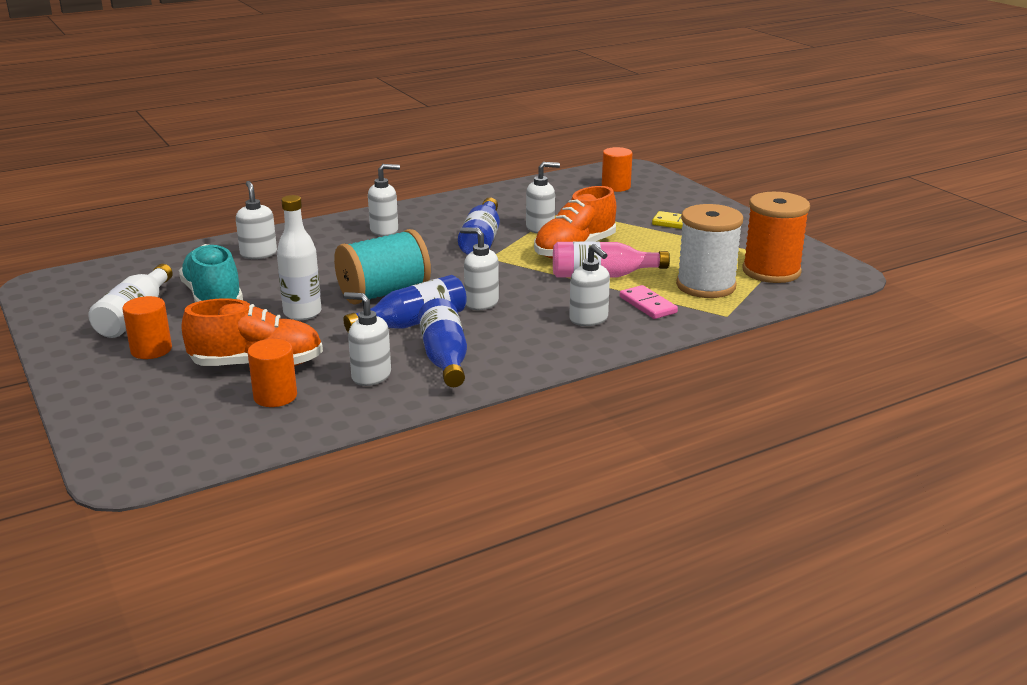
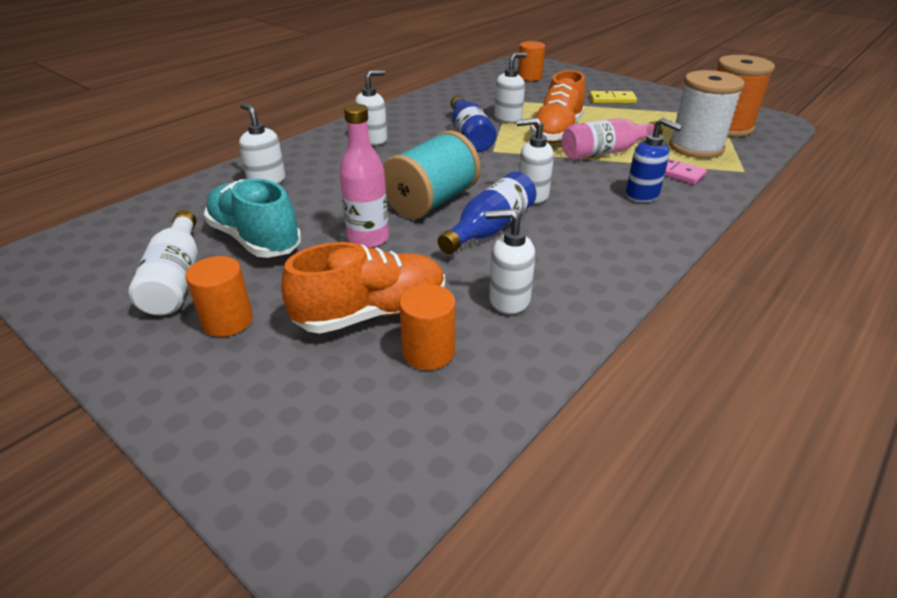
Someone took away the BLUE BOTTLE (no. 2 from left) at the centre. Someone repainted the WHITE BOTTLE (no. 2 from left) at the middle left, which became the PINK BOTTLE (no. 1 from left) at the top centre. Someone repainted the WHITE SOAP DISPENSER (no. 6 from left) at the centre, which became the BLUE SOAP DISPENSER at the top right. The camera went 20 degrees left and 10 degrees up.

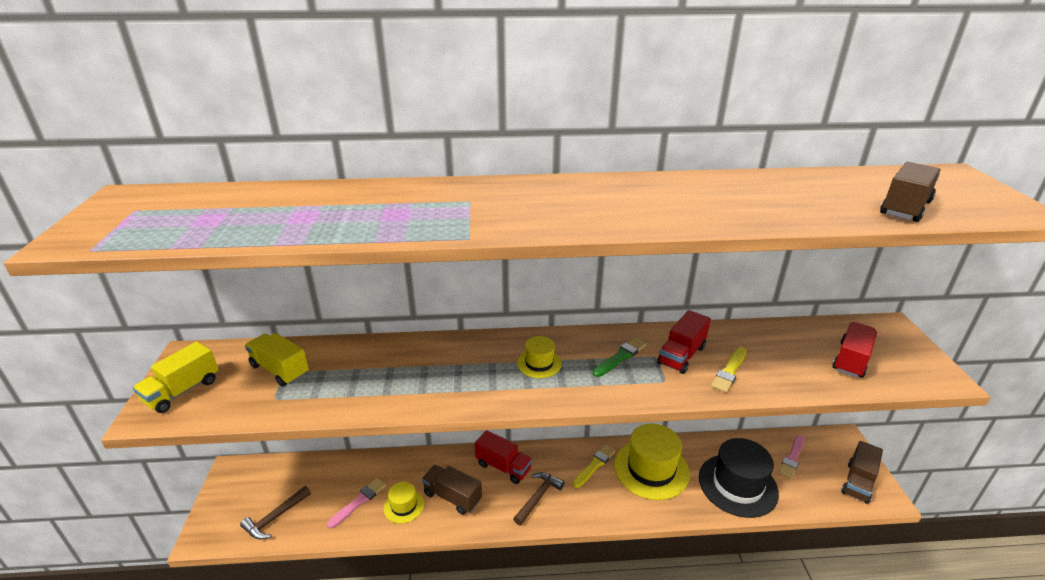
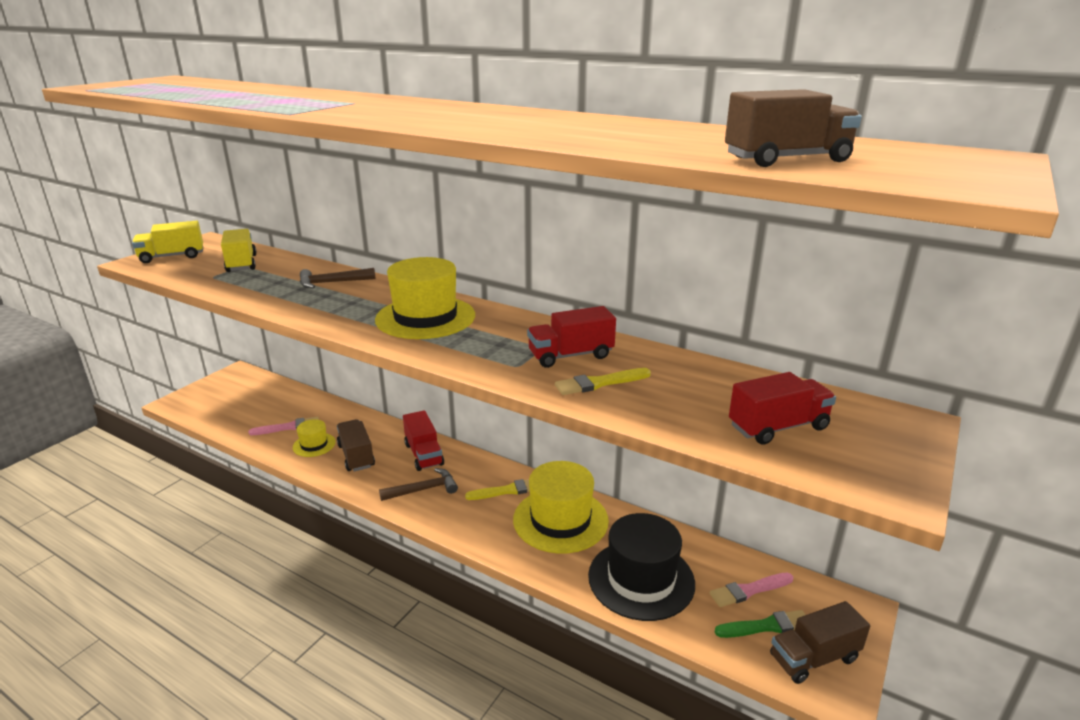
Someone carried the BROWN HAMMER (no. 1 from left) from the bottom left to the middle left. Someone carried the GREEN BRUSH from the centre to the bottom right. Someone scaled the YELLOW HAT (no. 2 from left) at the centre by 1.98. The camera went 35 degrees right and 5 degrees down.

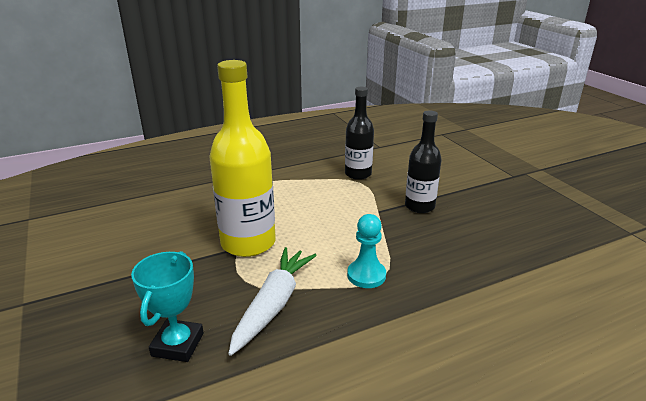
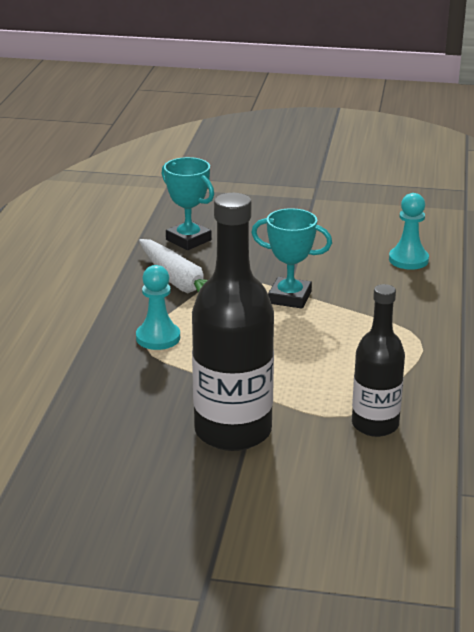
Someone put down the TURQUOISE PAWN (no. 2 from left) at the middle right. Someone swapped the YELLOW BOTTLE at the centre for the TURQUOISE TROPHY (no. 2 from left) at the centre. Someone scaled the BLACK BOTTLE (no. 2 from left in the first image) at the centre by 1.62. The camera went 125 degrees right and 0 degrees up.

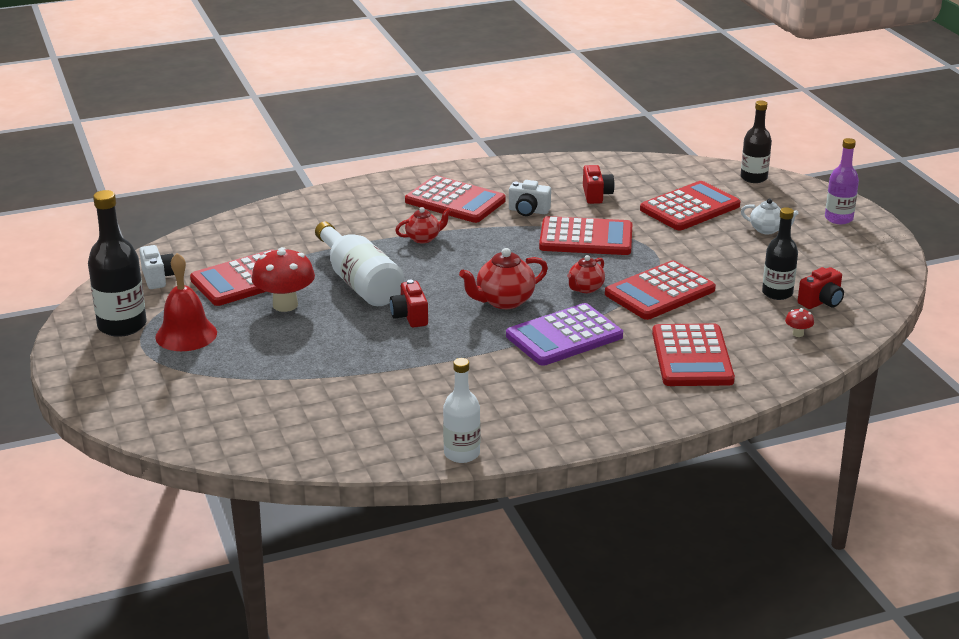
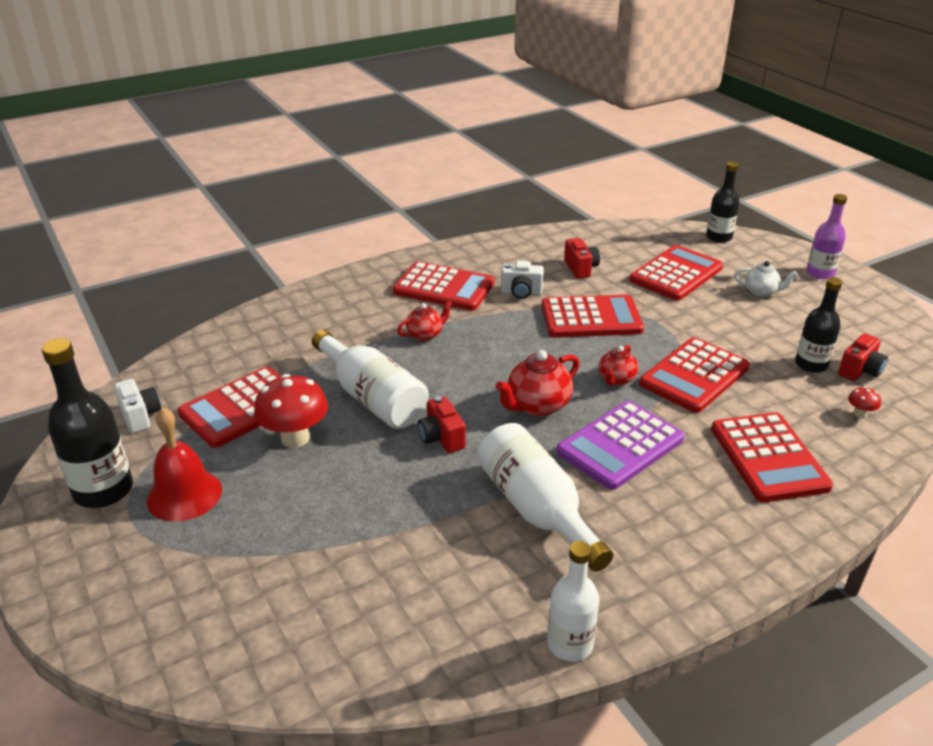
Someone put down the WHITE BOTTLE (no. 2 from left) at the centre. The camera went 10 degrees left and 5 degrees up.

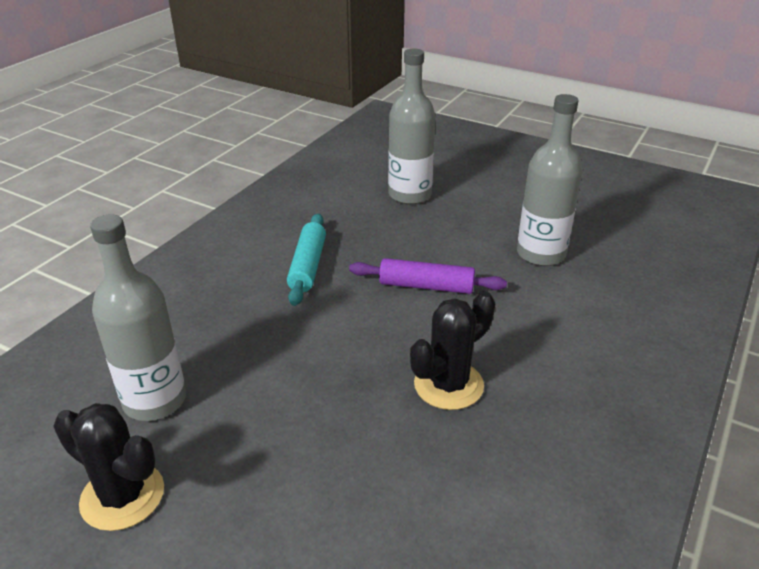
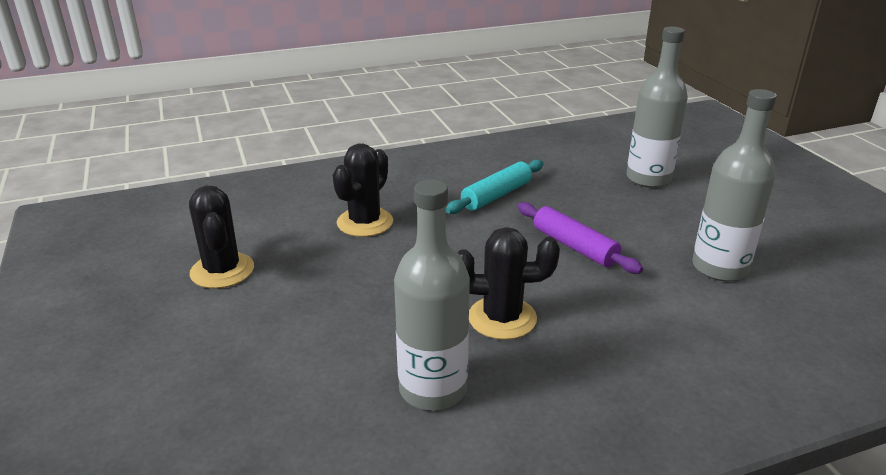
Someone put down the BLACK CACTUS (no. 2 from left) at the centre. Someone carried the GREY BOTTLE (no. 1 from left) from the middle left to the centre. The camera went 40 degrees right and 5 degrees down.

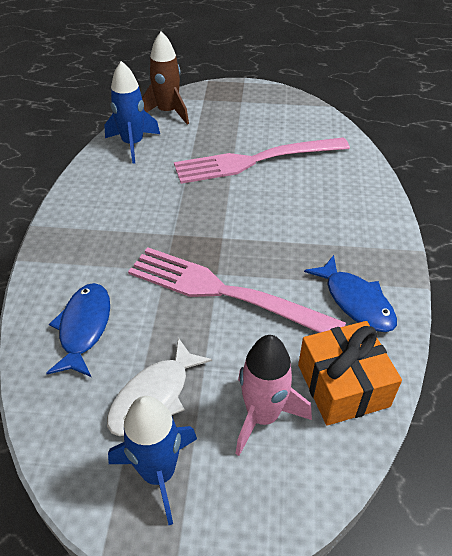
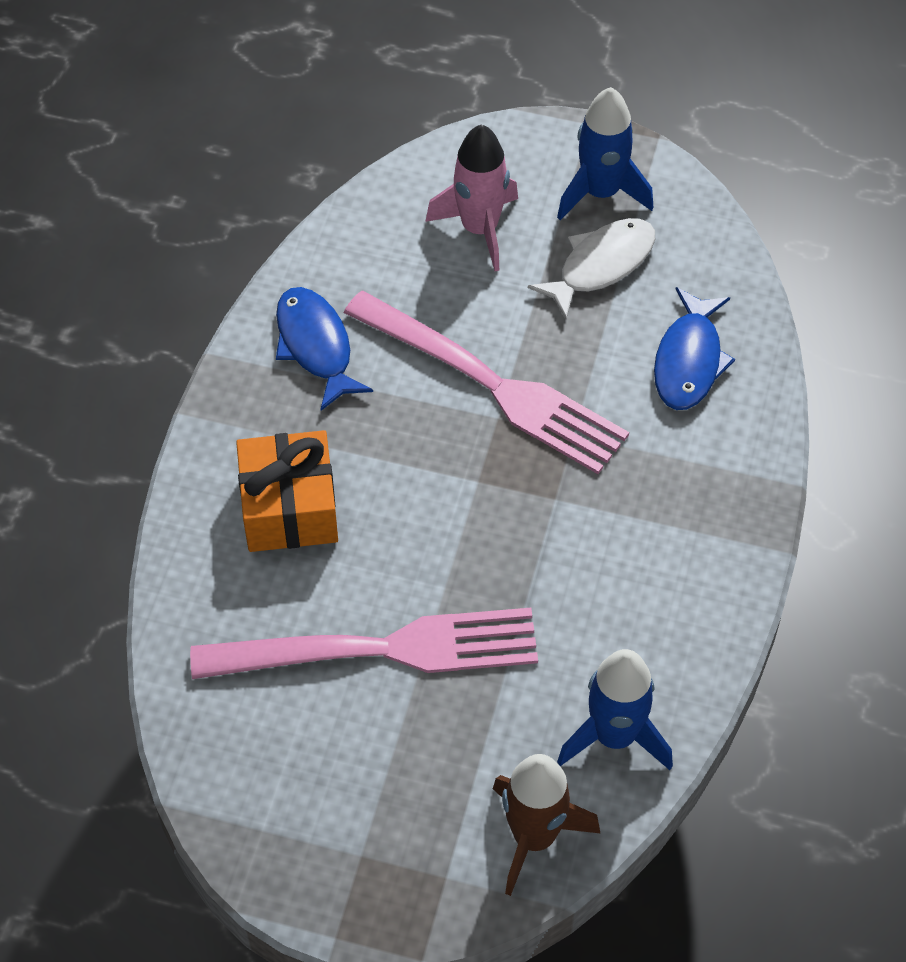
Someone carried the ORANGE GIFT from the bottom right to the middle left. The camera went 170 degrees left and 10 degrees up.

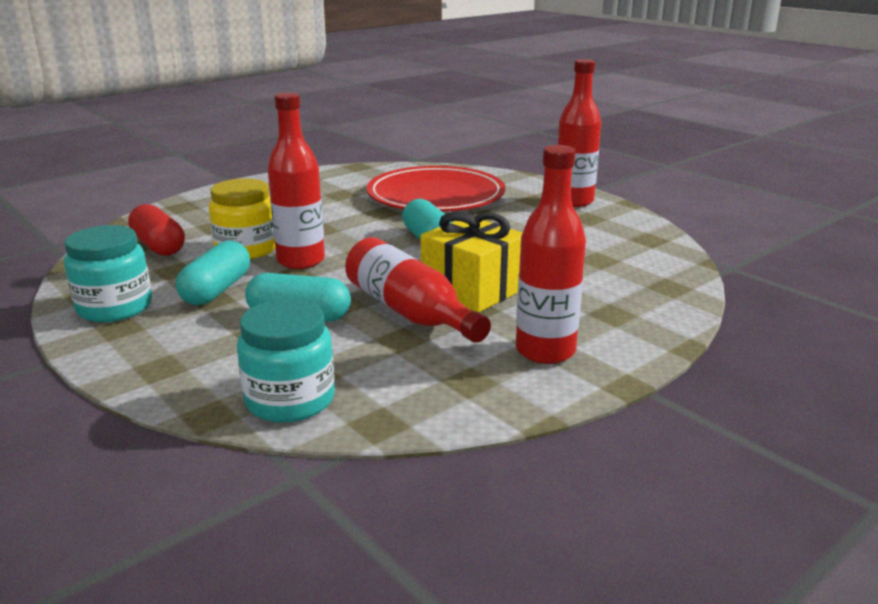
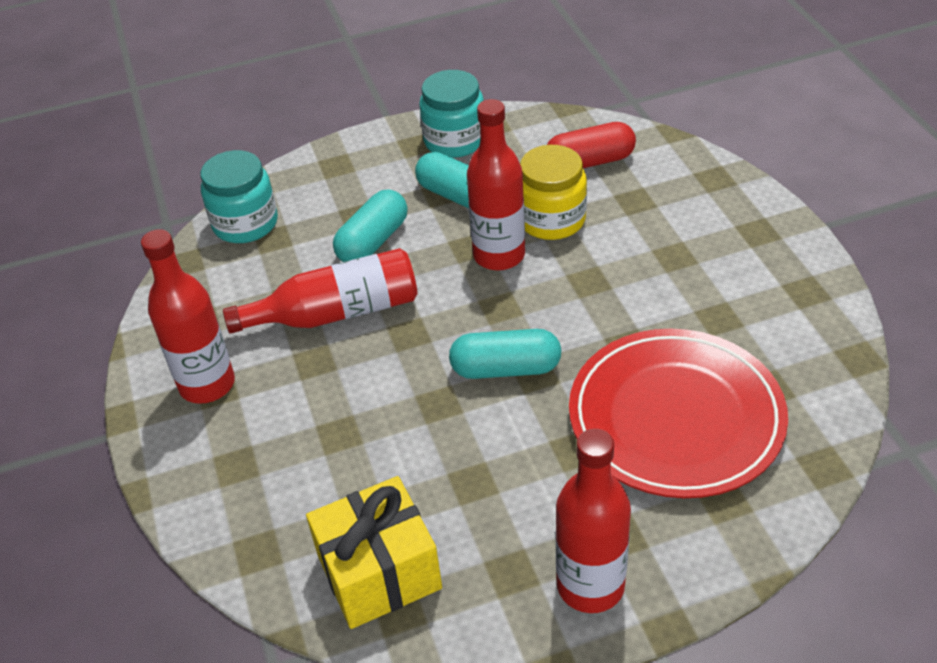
Someone carried the YELLOW GIFT from the centre to the bottom centre. The camera went 115 degrees right and 20 degrees up.

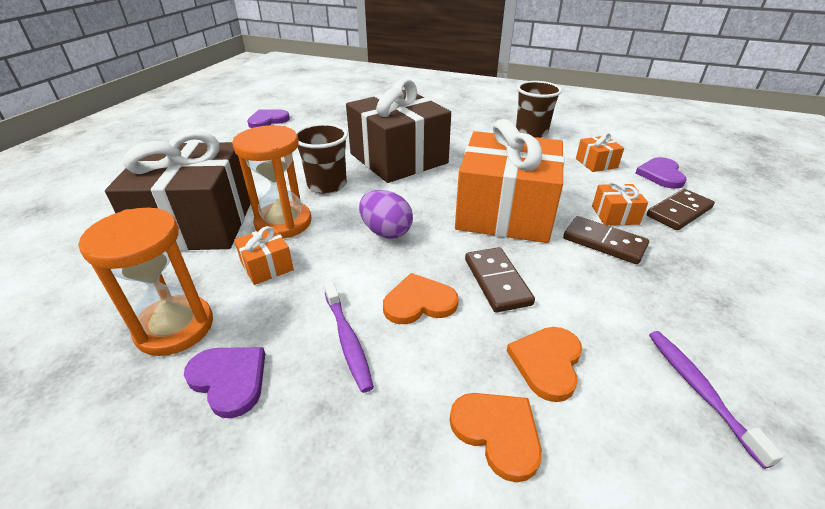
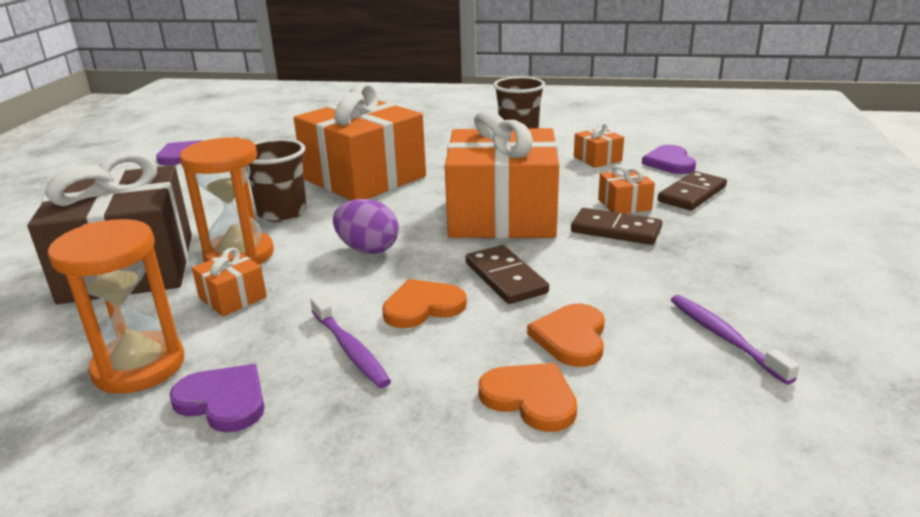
Someone repainted the BROWN GIFT (no. 2 from left) at the top centre, which became the ORANGE GIFT (no. 2 from left) at the top centre. The camera went 10 degrees left and 10 degrees down.

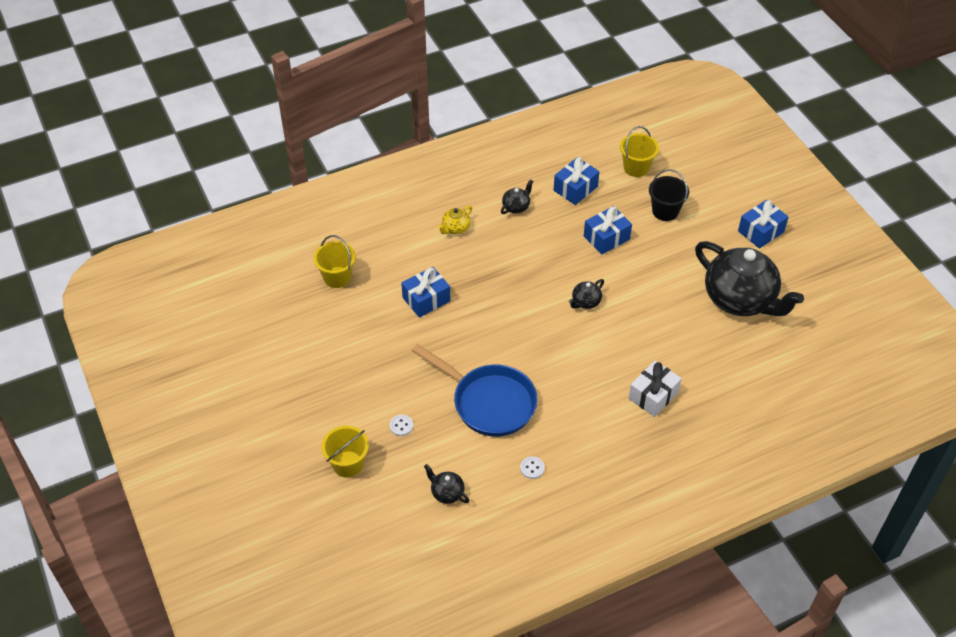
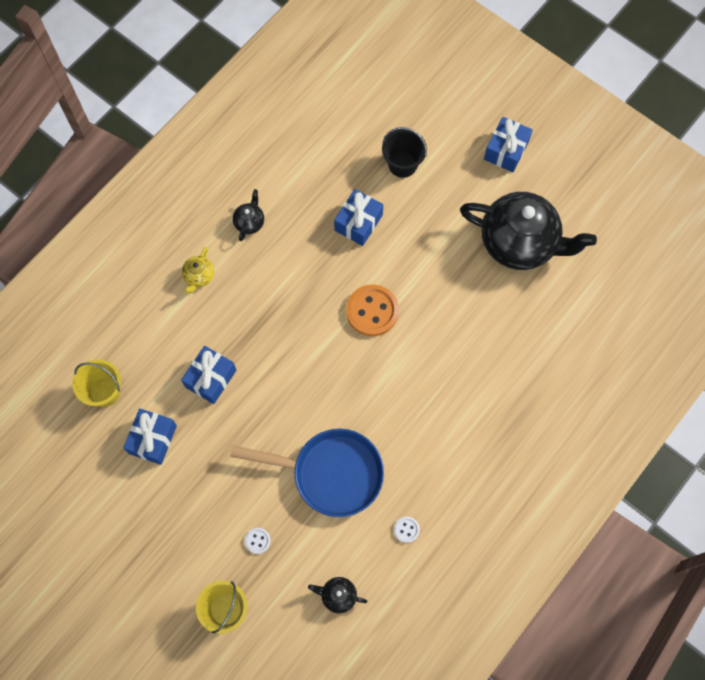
Someone took away the YELLOW BUCKET (no. 3 from left) at the top right. Someone took away the WHITE GIFT at the middle right. Someone carried the BLUE GIFT (no. 2 from left in the first image) from the top centre to the middle left. Someone swapped the BLACK TEAPOT (no. 3 from left) at the centre for the ORANGE BUTTON at the centre. The camera went 25 degrees left and 20 degrees up.

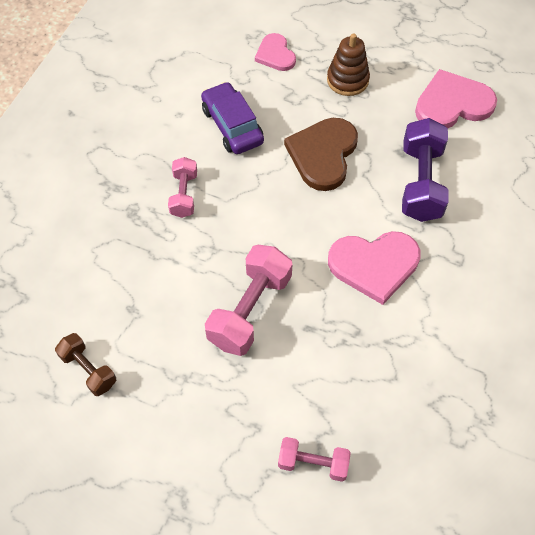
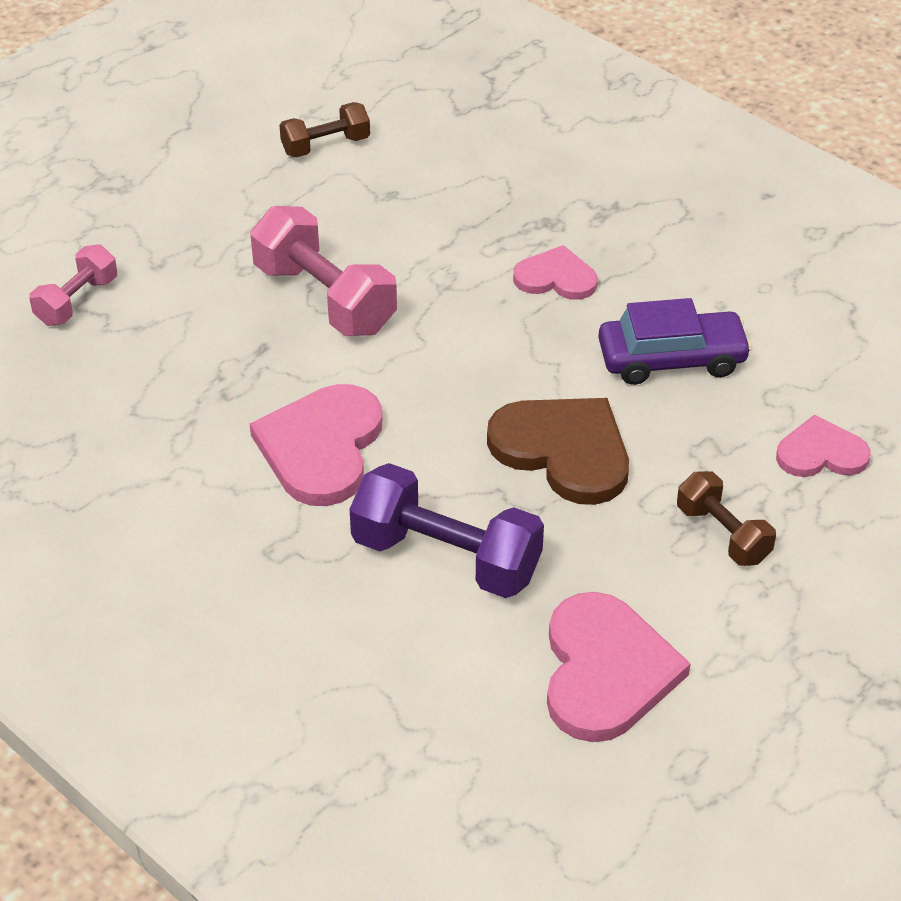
Someone swapped the PINK DUMBBELL (no. 1 from left) at the centre for the PINK HEART (no. 2 from left) at the top centre. Someone swapped the BROWN STACKING TOY at the top centre for the BROWN DUMBBELL (no. 2 from left) at the middle right. The camera went 110 degrees right and 15 degrees down.

